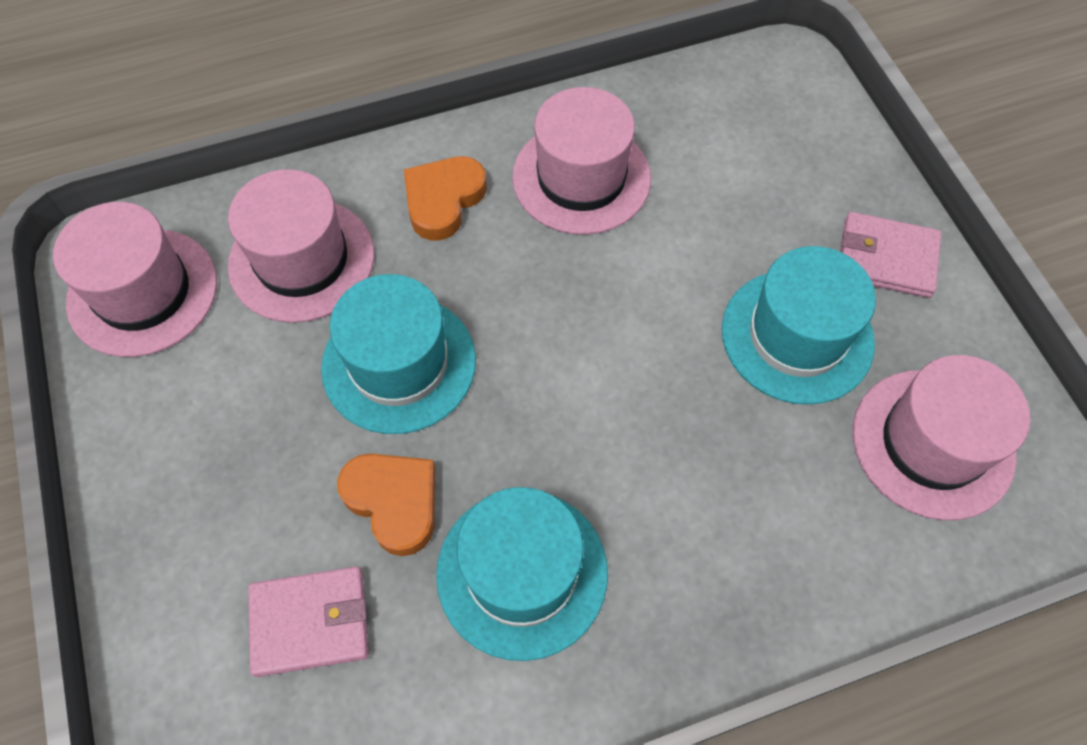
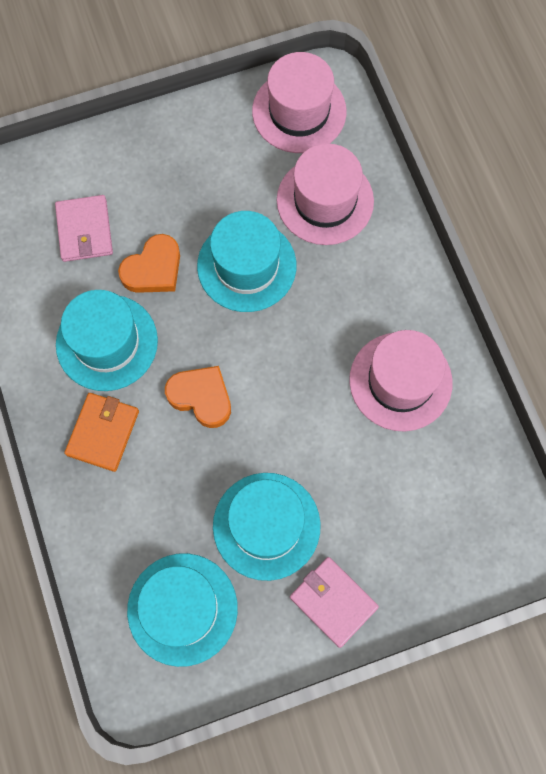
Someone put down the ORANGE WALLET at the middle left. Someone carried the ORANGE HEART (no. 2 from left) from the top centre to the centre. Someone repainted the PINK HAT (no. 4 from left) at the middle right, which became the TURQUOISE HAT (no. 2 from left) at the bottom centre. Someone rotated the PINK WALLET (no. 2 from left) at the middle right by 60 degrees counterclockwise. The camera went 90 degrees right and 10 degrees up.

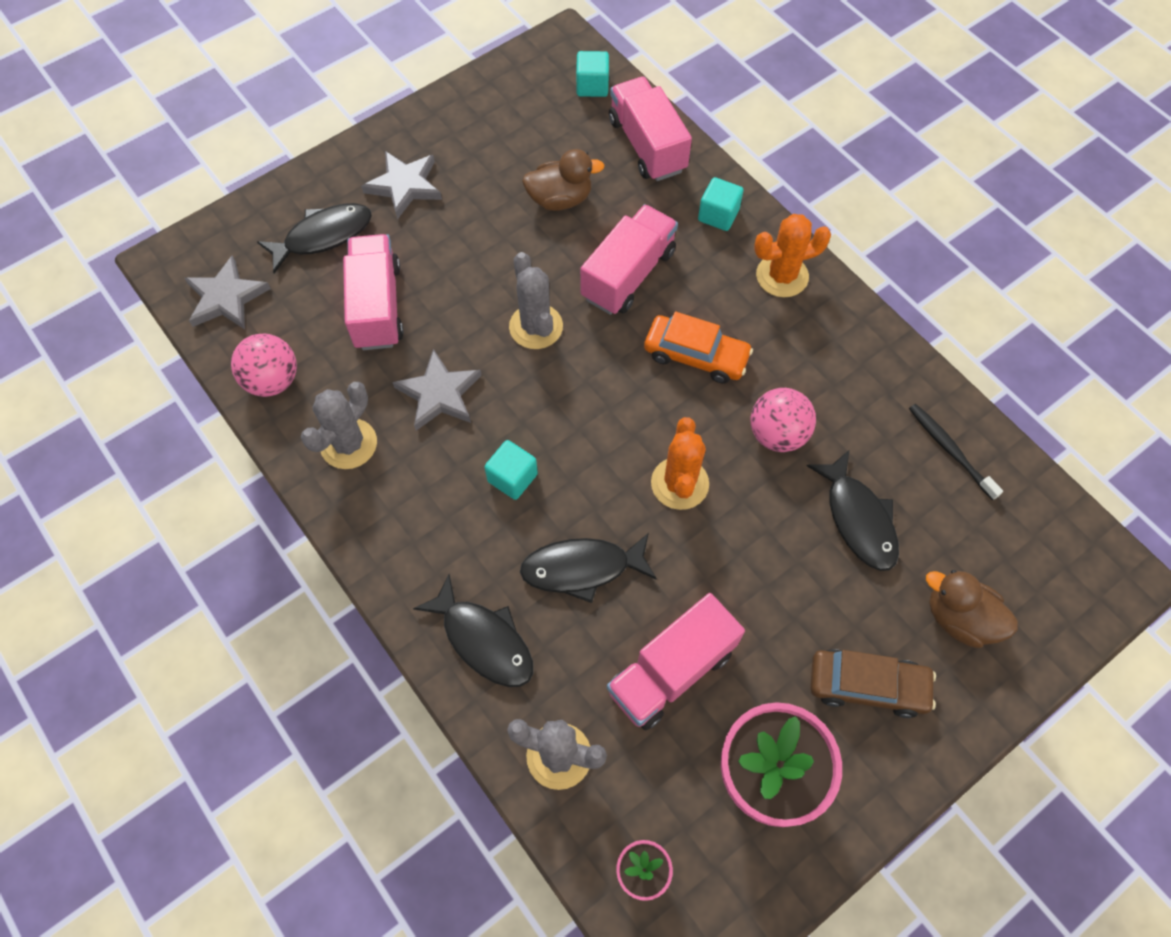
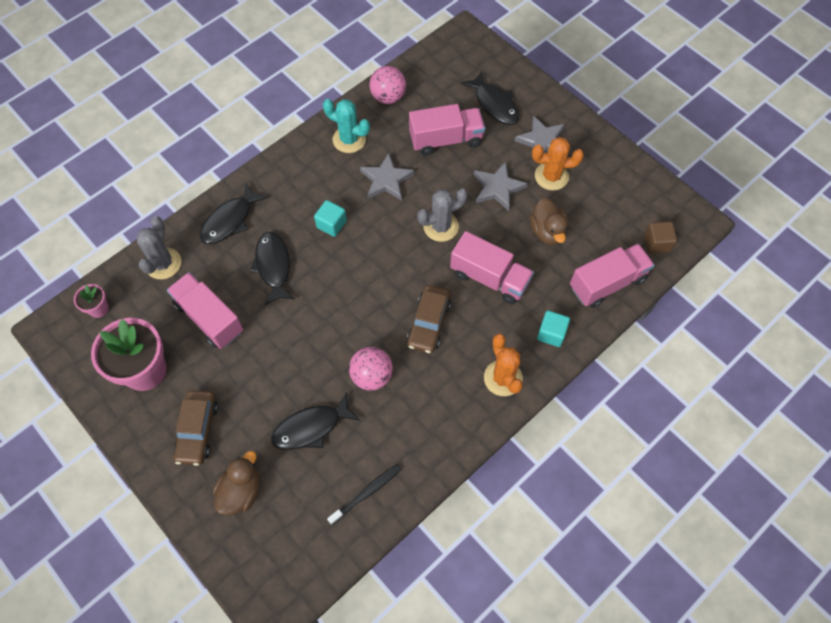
Someone carried the GREY STAR (no. 1 from left in the first image) from the top left to the top centre. Someone carried the ORANGE CACTUS (no. 1 from left in the first image) from the centre to the top right. Someone repainted the GREY CACTUS (no. 1 from left) at the middle left, which became the TURQUOISE CACTUS at the top centre. Someone repainted the TURQUOISE CUBE (no. 2 from left) at the top centre, which became the BROWN CUBE at the middle right. Someone repainted the ORANGE CAR at the centre, which became the BROWN CAR (no. 2 from left) at the centre. The camera went 85 degrees right and 0 degrees up.

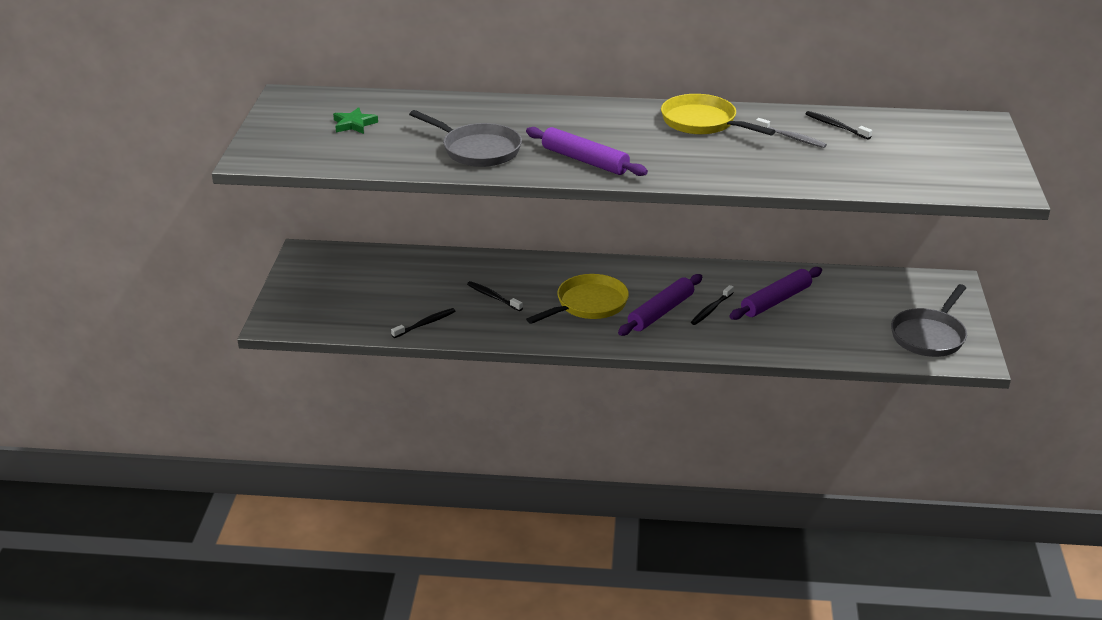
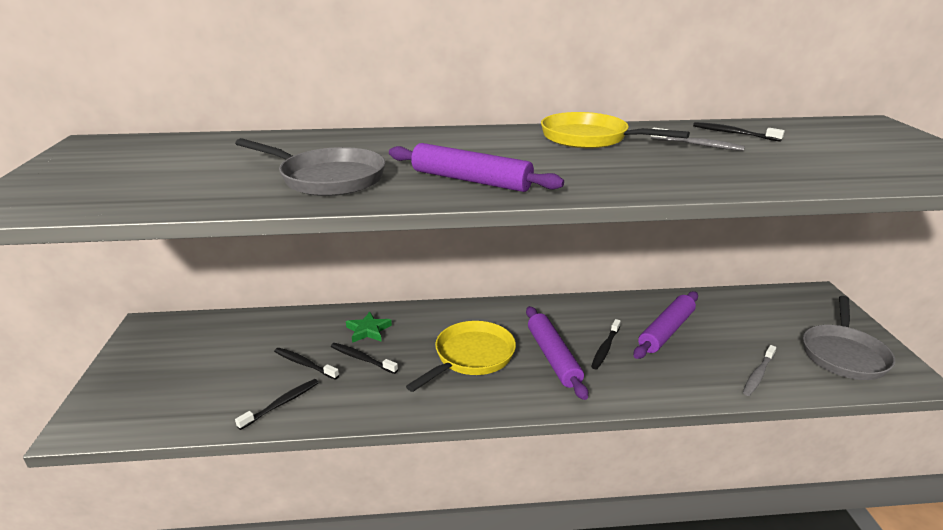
Someone put down the BLACK TOOTHBRUSH (no. 2 from left) at the bottom left. Someone put down the GREY TOOTHBRUSH (no. 2 from left) at the bottom right. Someone carried the GREEN STAR from the top left to the centre. Someone rotated the PURPLE ROLLING PIN (no. 2 from left) at the centre by 45 degrees counterclockwise. The camera went 10 degrees left and 5 degrees down.

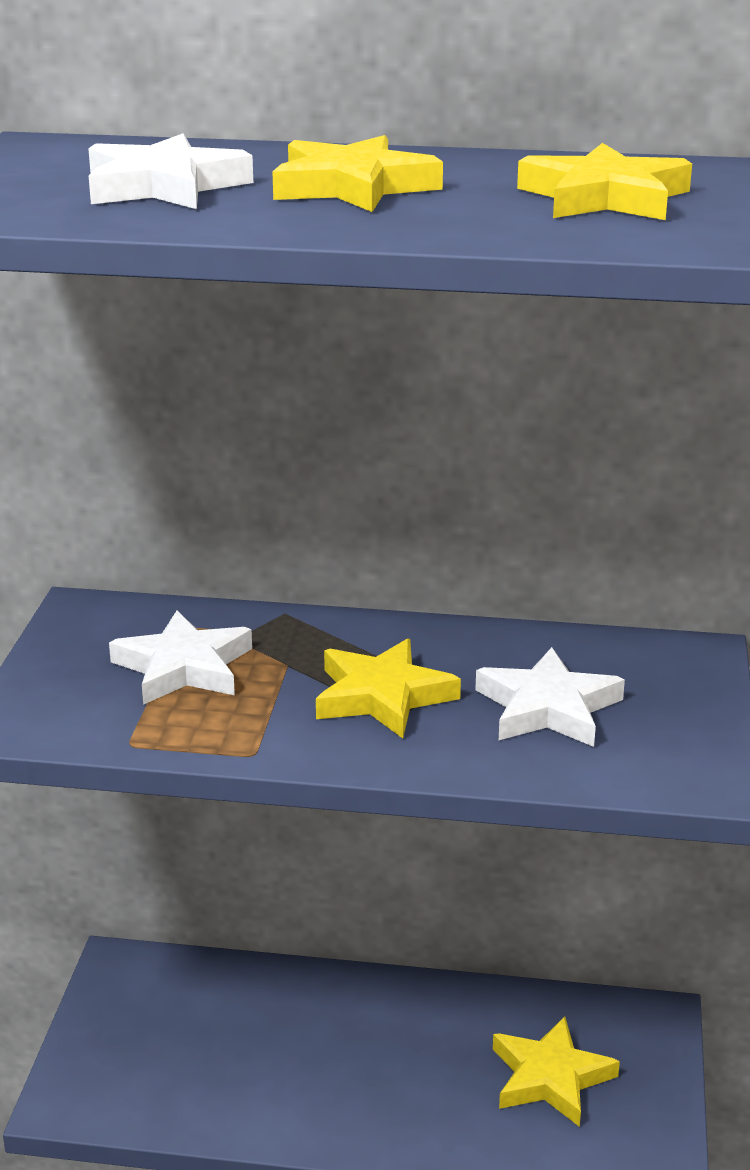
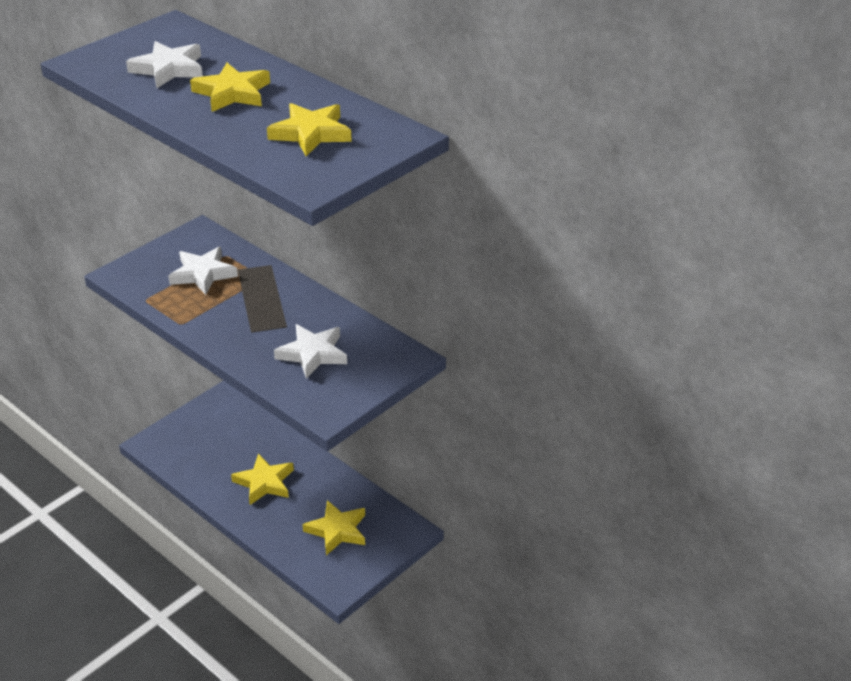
Someone carried the YELLOW STAR (no. 2 from left) from the centre to the bottom left. The camera went 35 degrees right and 10 degrees up.

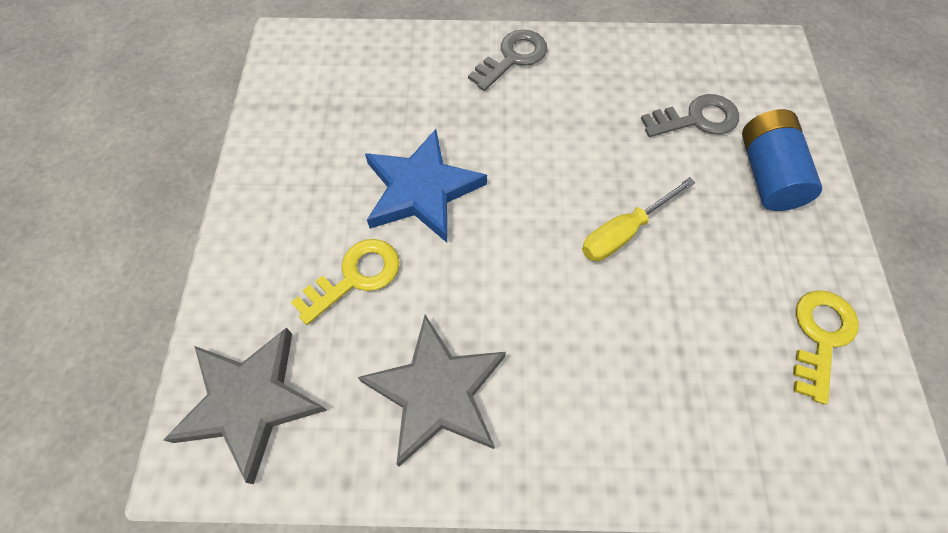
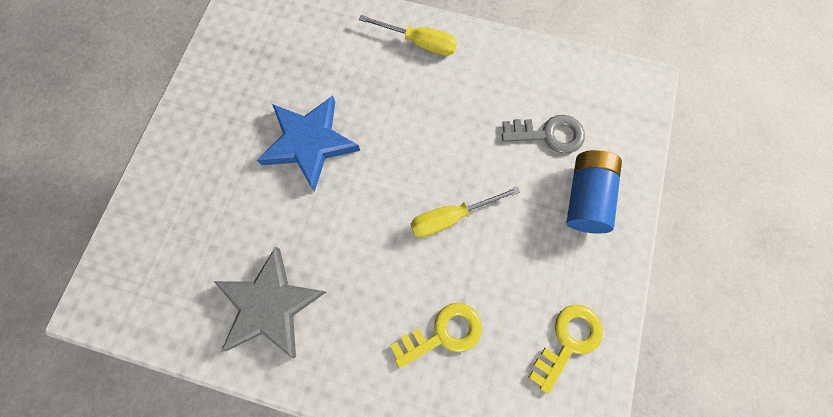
Someone took away the GREY STAR (no. 1 from left) at the bottom left. Someone carried the YELLOW KEY (no. 1 from left) from the centre to the bottom centre. Someone swapped the GREY KEY (no. 1 from left) at the top centre for the YELLOW SCREWDRIVER (no. 1 from left) at the top centre. The camera went 15 degrees right and 10 degrees up.

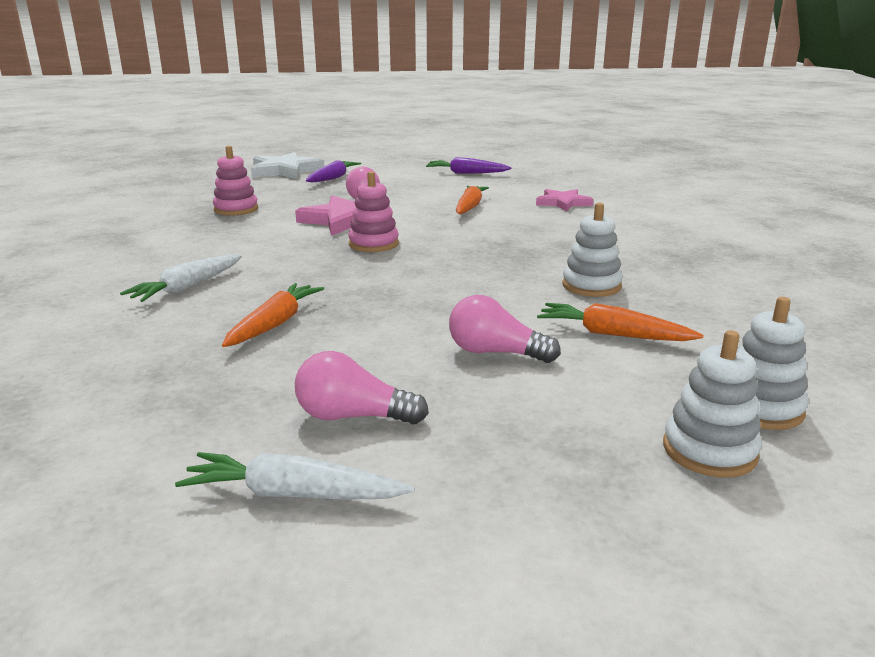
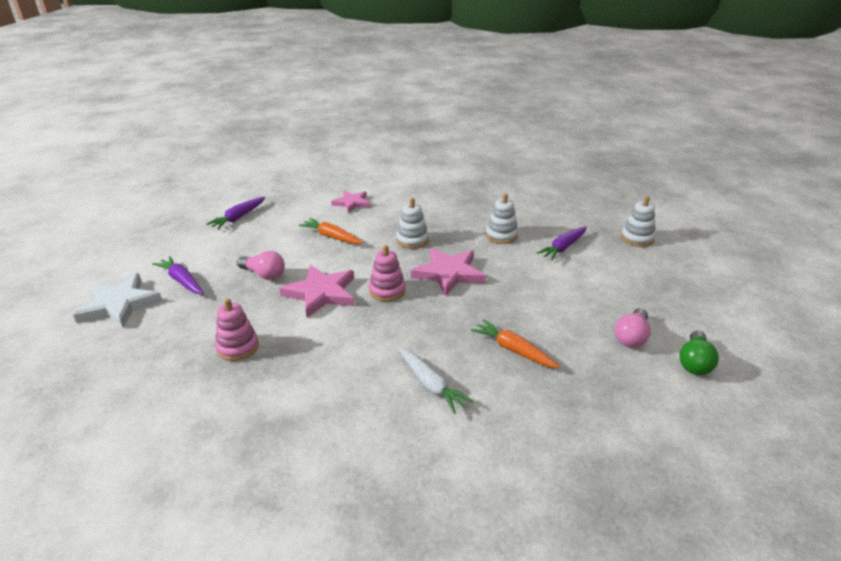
Someone took away the PINK LIGHT BULB (no. 3 from left) at the centre. Someone put down the PINK STAR (no. 3 from left) at the centre. Someone carried the WHITE STACKING TOY (no. 2 from left in the first image) from the middle right to the centre. Someone swapped the WHITE CARROT (no. 2 from left) at the bottom centre for the GREEN LIGHT BULB at the middle right. Someone repainted the ORANGE CARROT (no. 3 from left) at the middle right, which became the PURPLE CARROT (no. 3 from left) at the middle right. The camera went 70 degrees left and 10 degrees up.

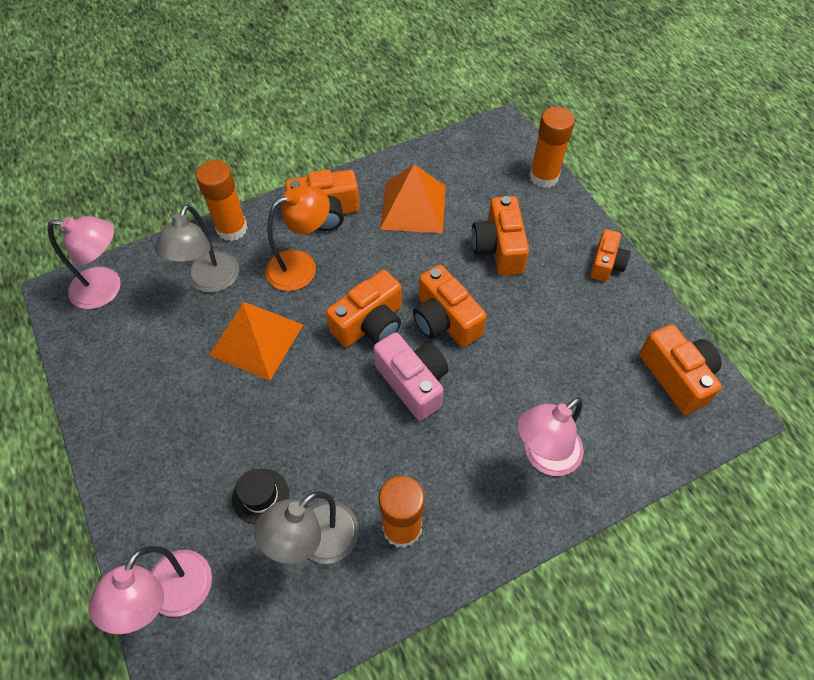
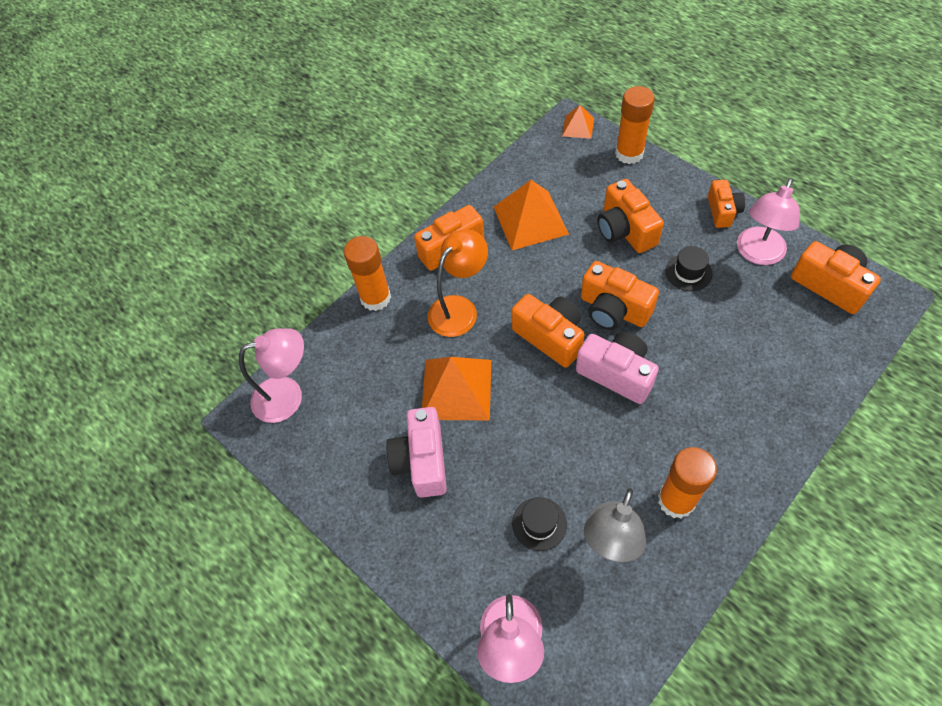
Someone took away the GREY LAMP (no. 1 from left) at the middle left. Someone put down the PINK CAMERA (no. 1 from left) at the centre. Someone put down the ORANGE PYRAMID (no. 3 from left) at the top centre. Someone put down the BLACK HAT (no. 2 from left) at the middle right. Someone carried the PINK LAMP (no. 3 from left) from the middle right to the top right. Someone rotated the ORANGE CAMERA (no. 2 from left) at the centre by 75 degrees counterclockwise. The camera went 15 degrees left and 0 degrees up.

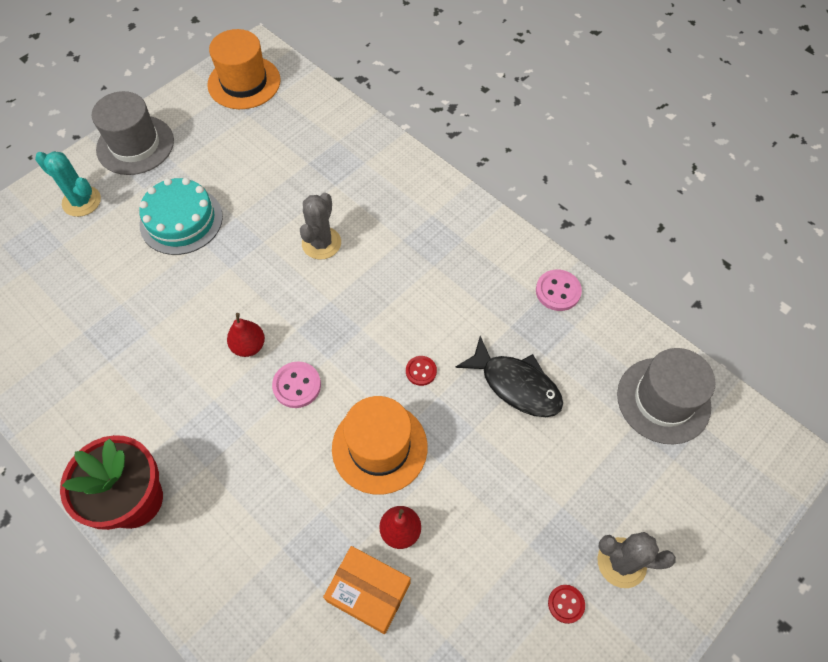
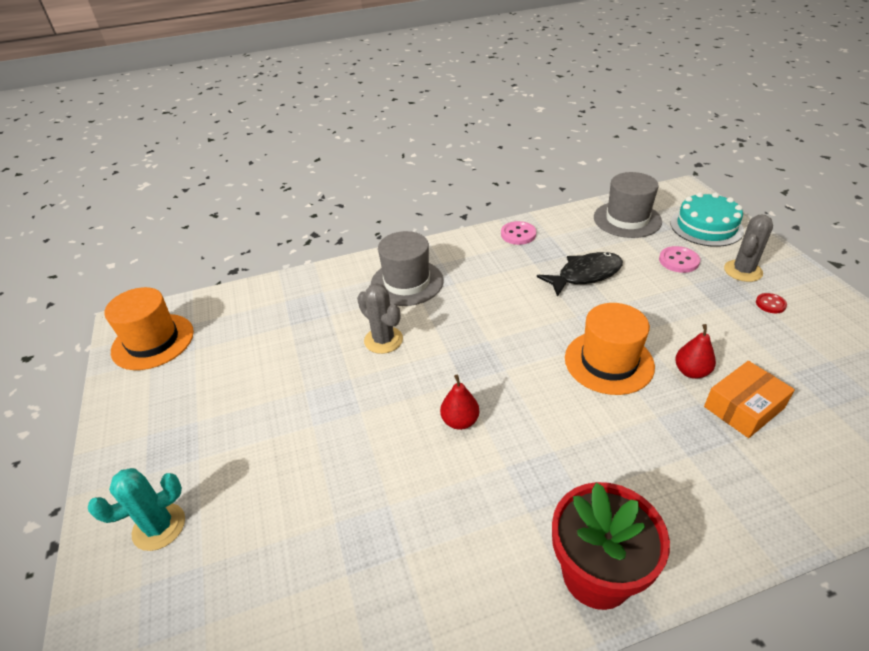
Someone took away the RED BUTTON (no. 1 from left) at the centre. Someone carried the GREY HAT (no. 1 from left) from the top left to the centre. Someone carried the TURQUOISE CAKE from the top left to the middle right. Someone carried the PINK BUTTON (no. 1 from left in the first image) from the centre to the middle right. The camera went 60 degrees left and 20 degrees down.

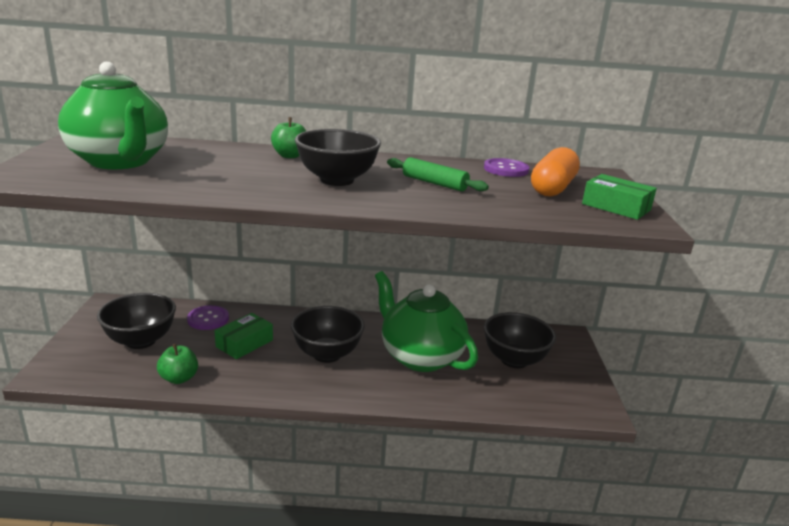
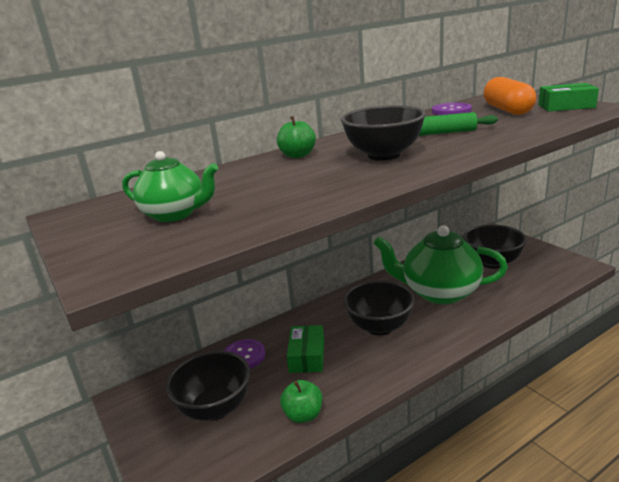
Someone scaled the GREEN TEAPOT (no. 1 from left) at the top left by 0.57. The camera went 30 degrees left and 0 degrees up.

